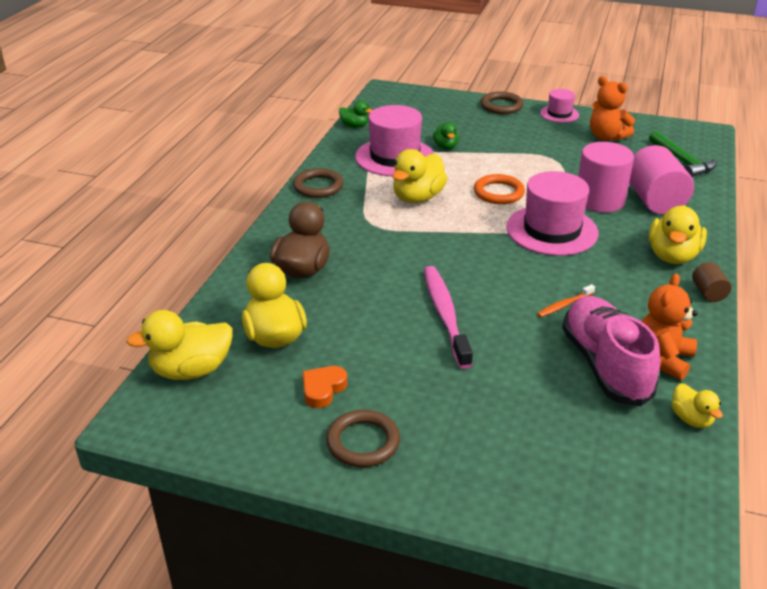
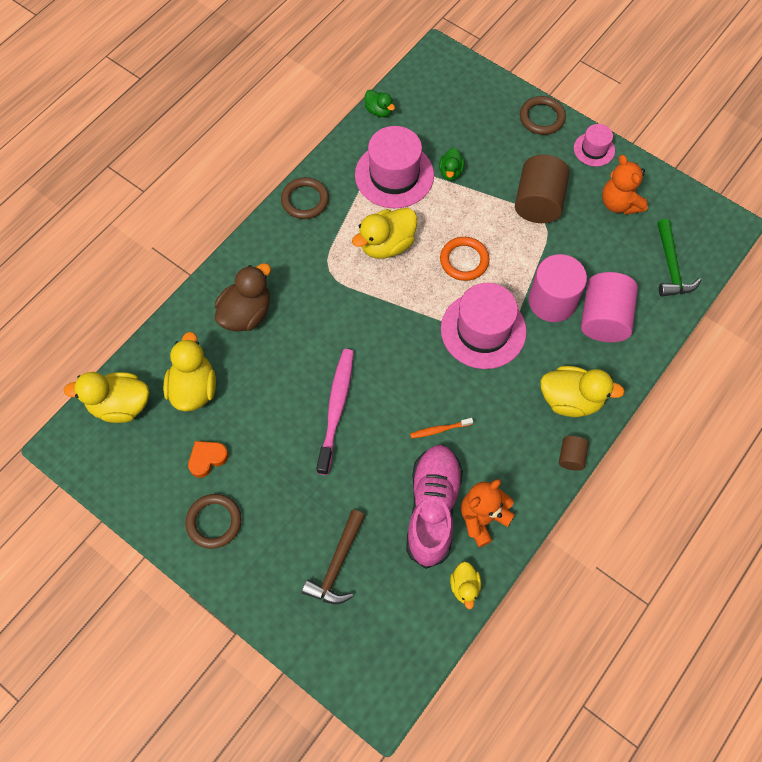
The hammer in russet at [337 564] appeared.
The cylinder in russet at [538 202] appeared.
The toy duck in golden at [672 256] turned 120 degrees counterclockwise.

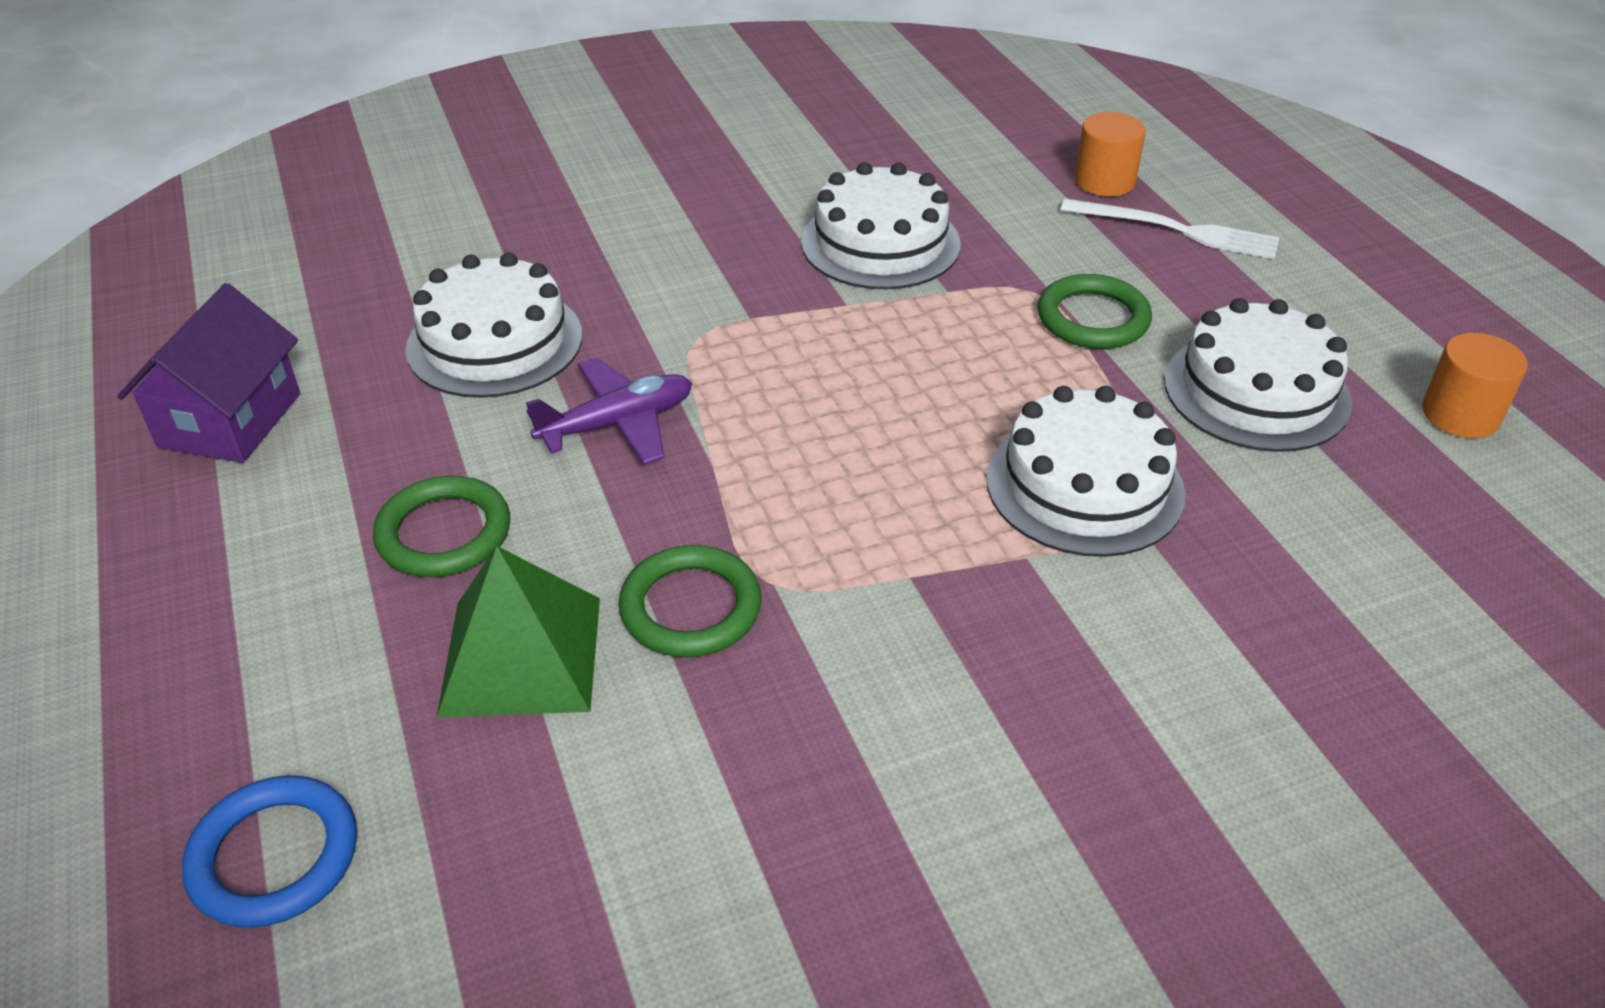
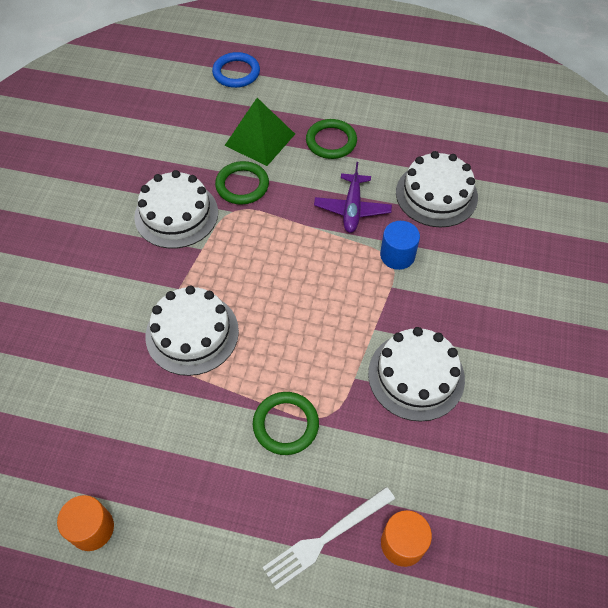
The toy house in purple at [230 420] disappeared.
The cylinder in royal blue at [397 255] appeared.
The layer cake in snow-white moved from [1256 391] to [176 214].

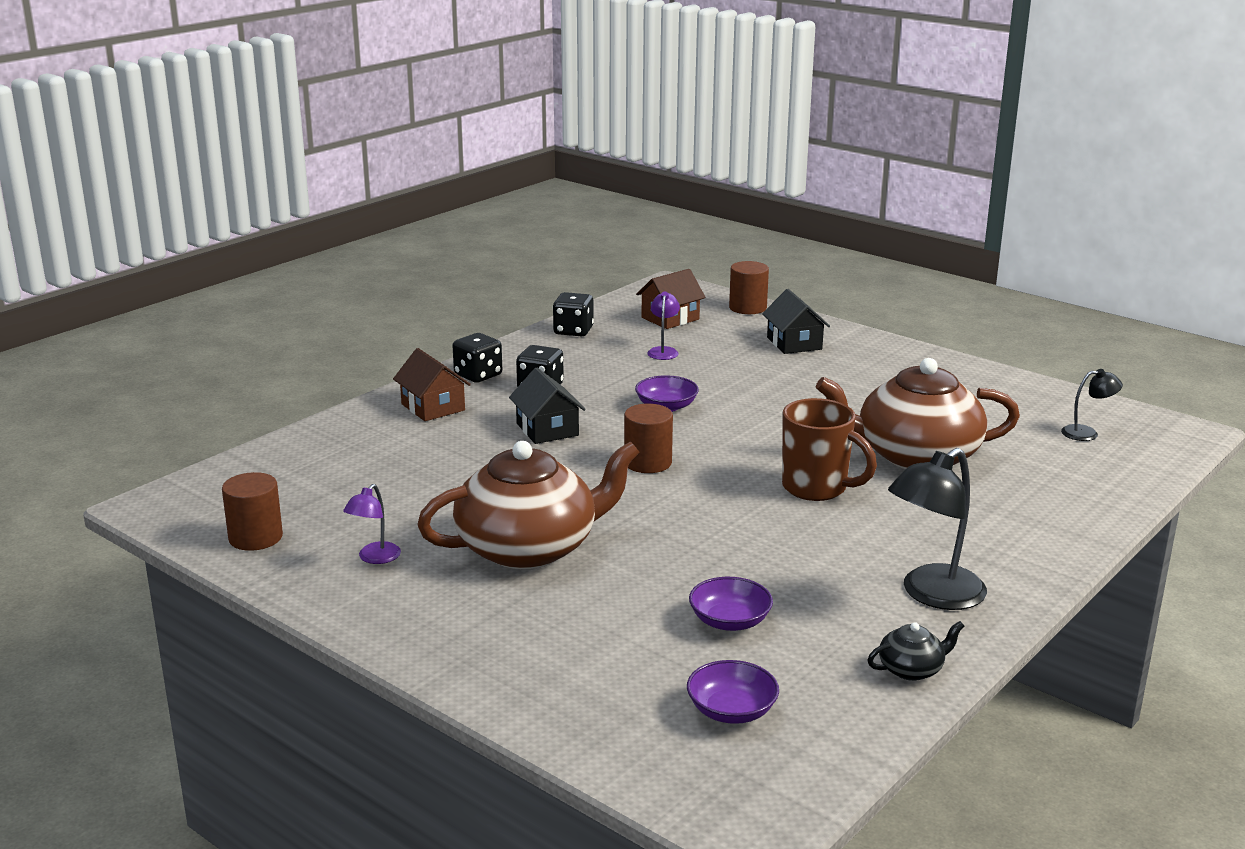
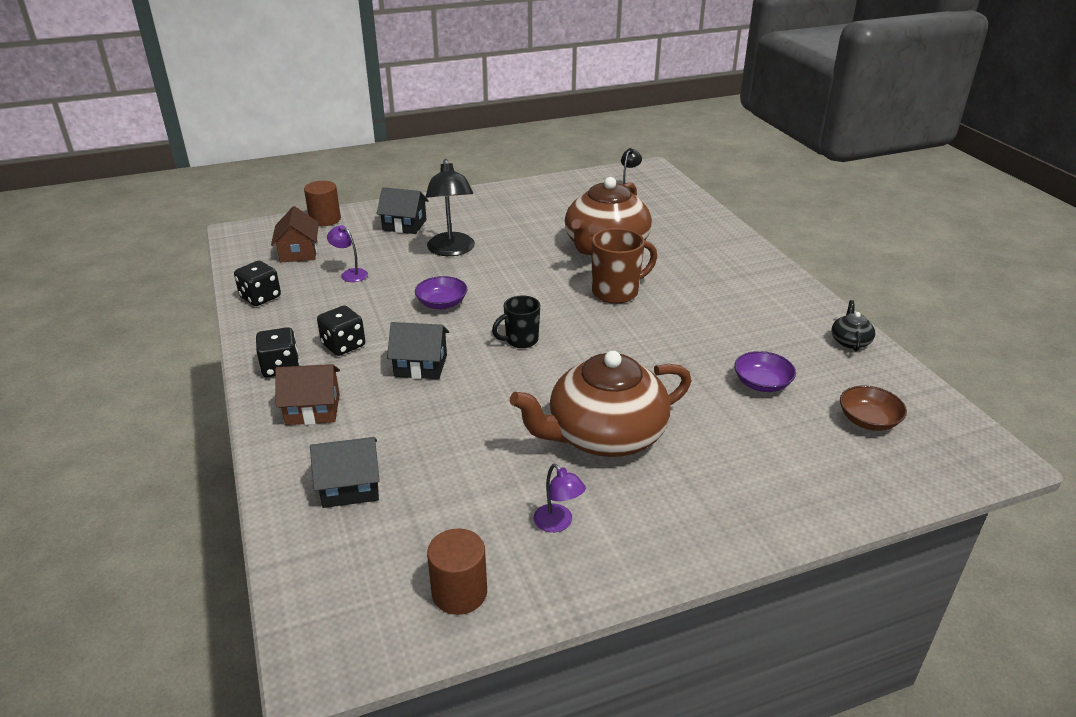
The toy house in ebony at [350 487] appeared.
The lamp in ebony moved from [932 595] to [452 250].
The cylinder in russet at [647 463] was replaced by the coffee mug in ebony at [520 340].
The deep dish in purple at [731 710] became the deep dish in russet at [868 420].
The tea pot in russet at [529 548] turned 120 degrees counterclockwise.

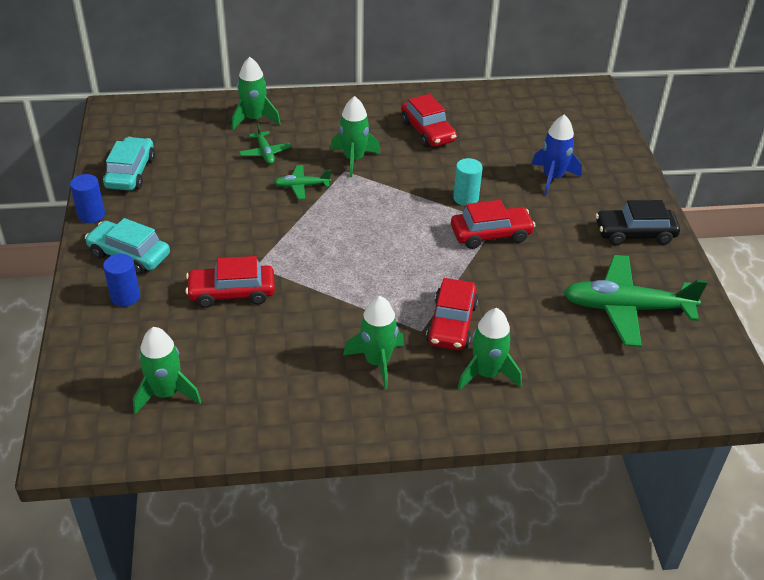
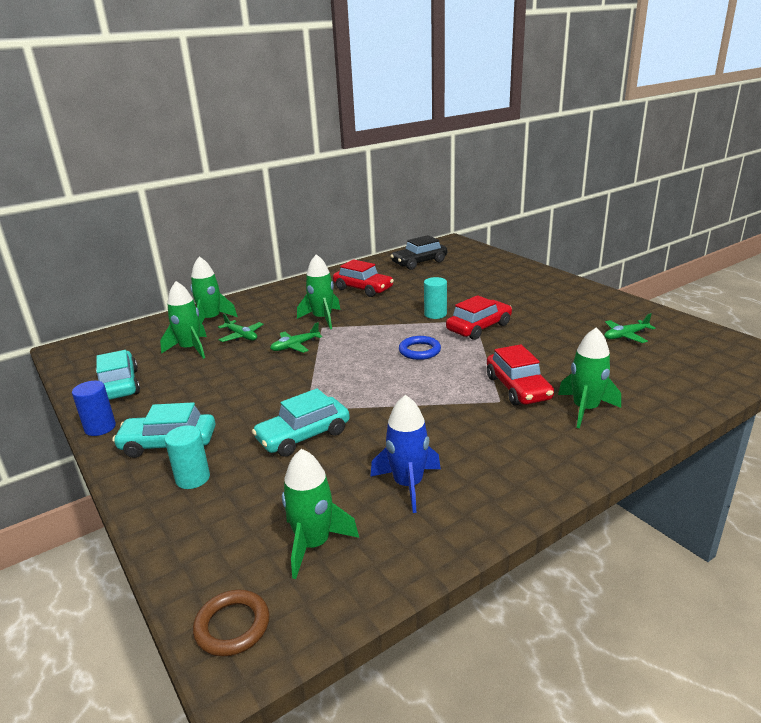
The ring in russet at [232 626] appeared.
The ring in royal blue at [419 351] appeared.
The spaceship in emerald moved from [377 362] to [190 349].
The spaceship in royal blue moved from [552 178] to [408 484].
The toy car in ebony moved from [635 233] to [419 262].
The cylinder in royal blue at [125 297] became the cylinder in aqua at [193 478].
The toy car in scarlet at [232 293] became the toy car in aqua at [303 436].
The toy plane in emerald at [626 308] changed to 0.48 times the size.

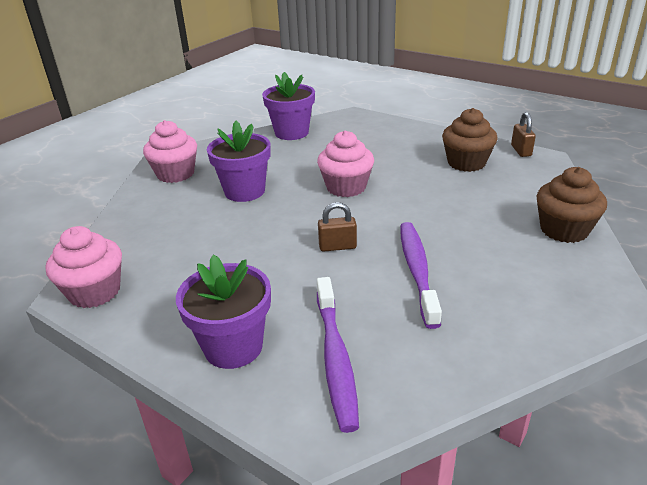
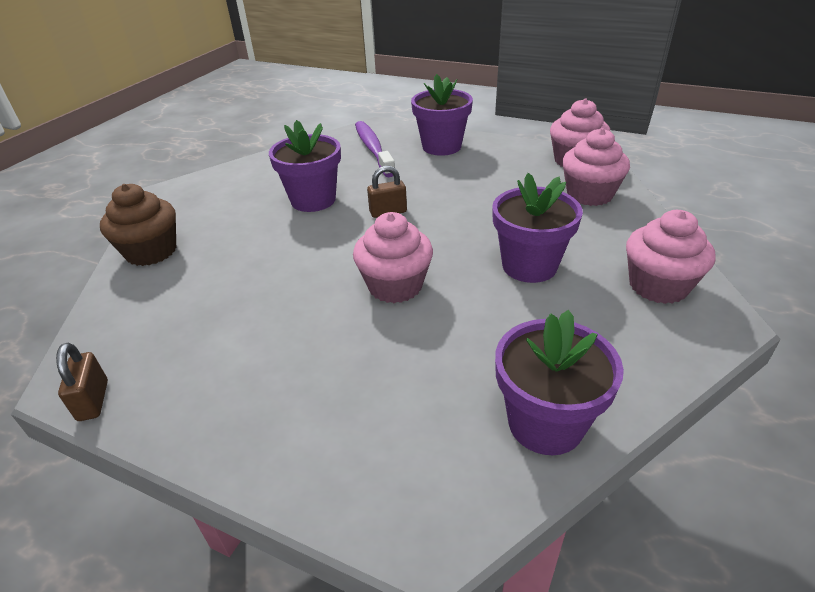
The fairy cake in russet at [466 163] disappeared.
The fairy cake in rose-pink at [589 194] appeared.
The toothbrush in purple at [417 271] was replaced by the potted plant in purple at [313 200].

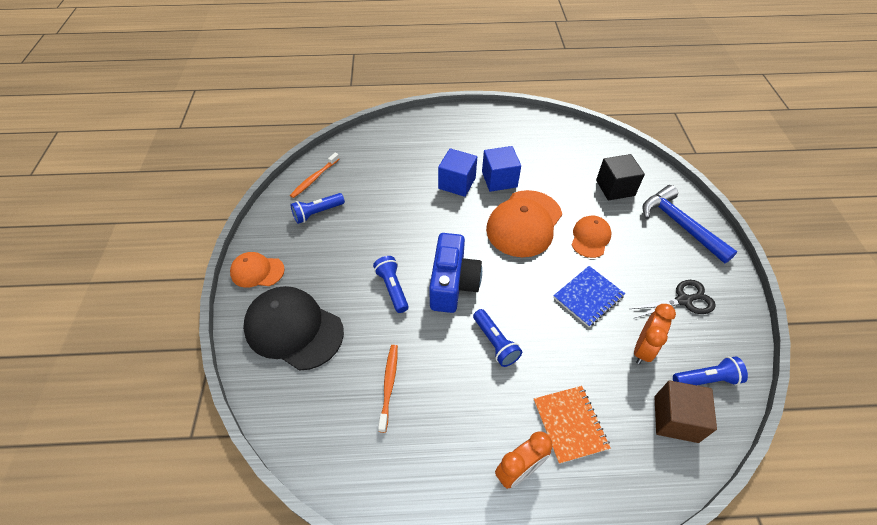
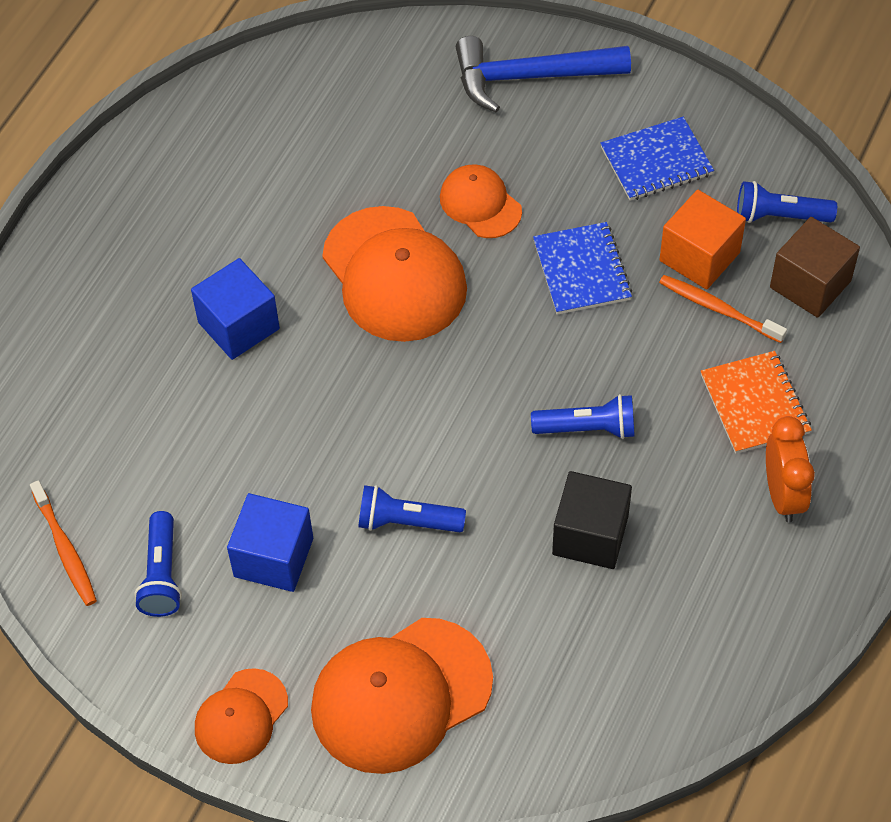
The photo camera in royal blue at [453 284] disappeared.
The toothbrush in bright orange moved from [389 385] to [718 309].
The block in royal blue moved from [499 179] to [273 557].
The block in ebony moved from [615 188] to [590 535].
The shears in ebony at [684 300] was replaced by the notepad in royal blue at [656 161].
The clock in bright orange at [643 349] was replaced by the block in bright orange at [699 257].
The baseball cap in ebony at [293 329] became the baseball cap in bright orange at [401 695].
The notepad in bright orange at [570 424] turned 60 degrees clockwise.
The flashlight in royal blue at [706 379] turned 105 degrees counterclockwise.

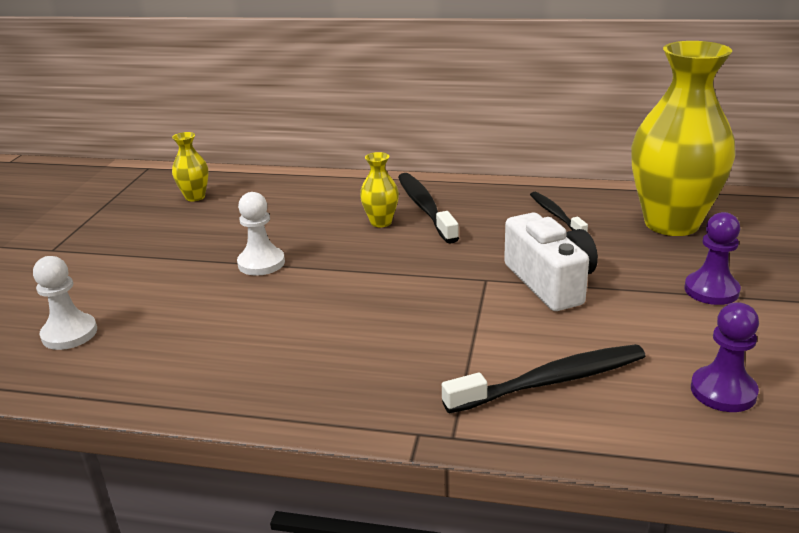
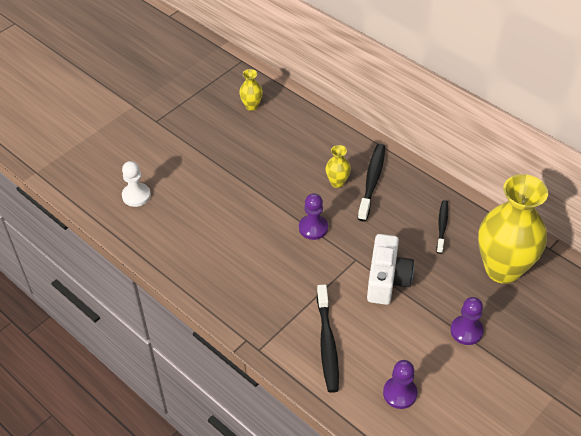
The pawn in snow-white at [261 263] disappeared.
The pawn in purple at [313 228] appeared.
The toothbrush in ebony at [551 381] turned 75 degrees clockwise.

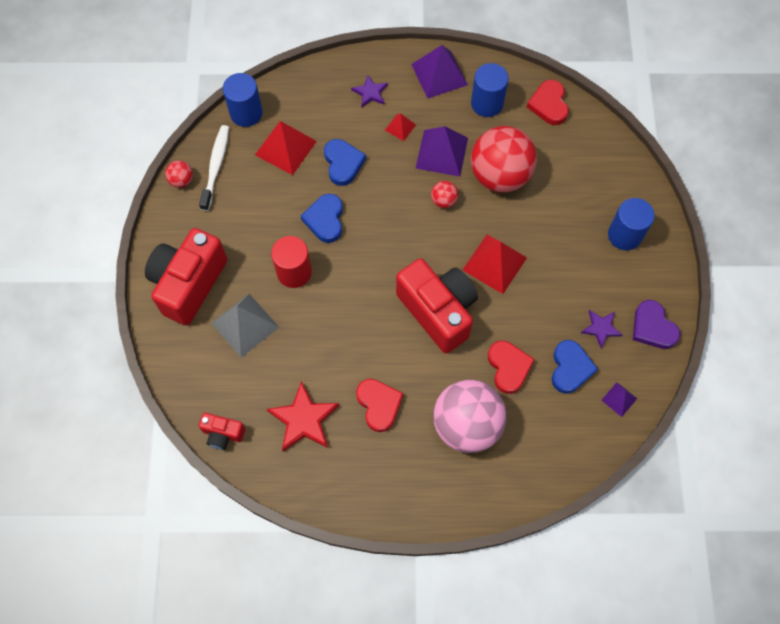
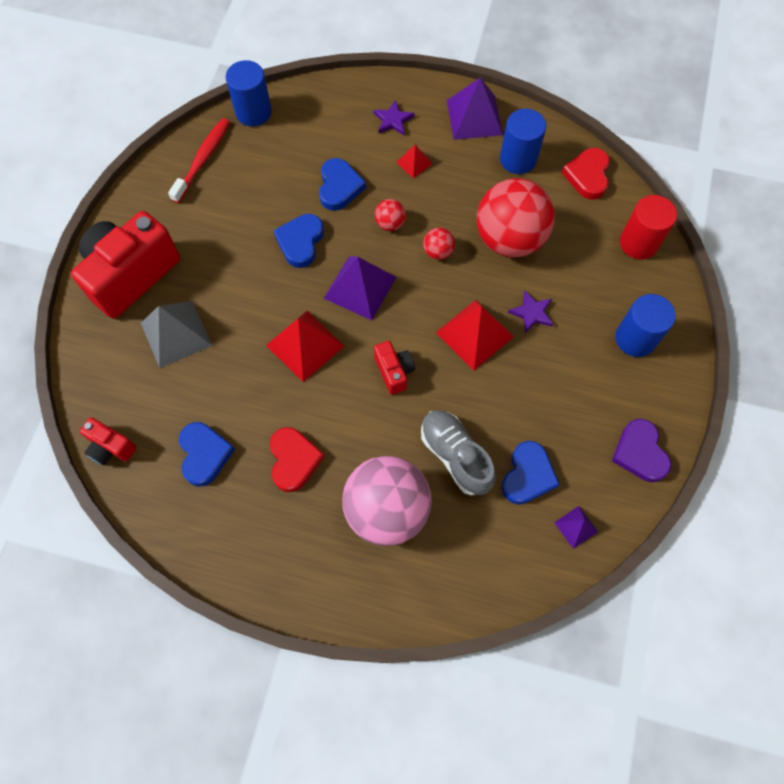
The sphere in scarlet moved from [181 180] to [390 223].
The pyramid in scarlet moved from [285 148] to [305 345].
The cylinder in scarlet moved from [294 272] to [638 243].
The pyramid in purple moved from [442 153] to [360 287].
The five-pointed star in purple moved from [601 328] to [532 313].
The five-pointed star in scarlet at [303 419] was replaced by the love heart in royal blue at [204 454].
The love heart in scarlet at [508 367] was replaced by the lace-up shoe in gray at [455 456].
The toothbrush in snow-white at [216 166] became the toothbrush in scarlet at [203 160].
The photo camera in scarlet at [438 311] changed to 0.47 times the size.

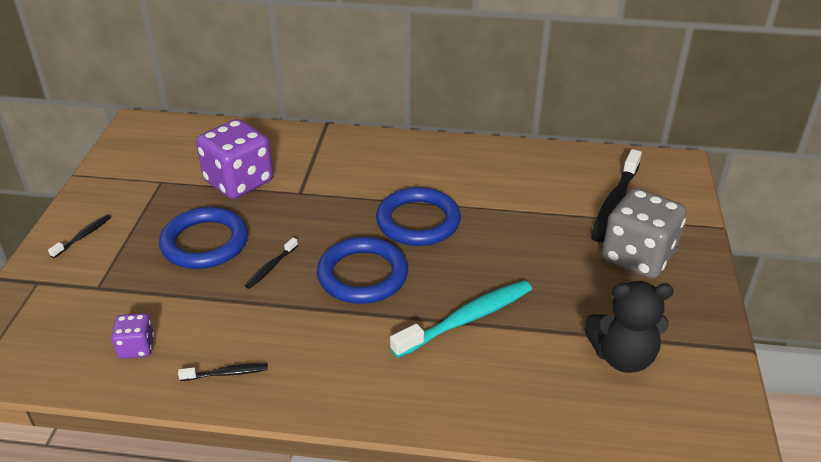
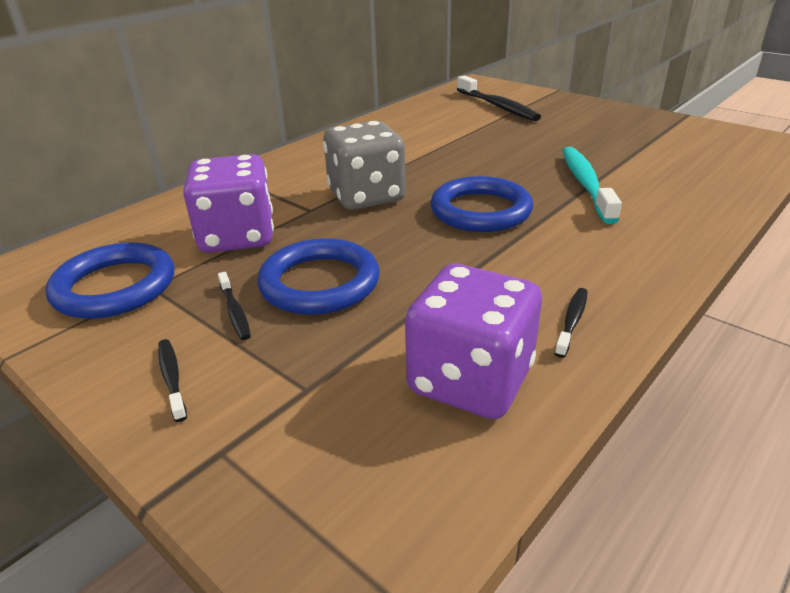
The teddy bear in ebony at [622 357] disappeared.
The toothbrush in ebony moved from [270 267] to [235 312].
The ring in royal blue moved from [418 221] to [115 287].
The die in gray moved from [638 257] to [366 196].
The die in purple at [136 347] changed to 2.06 times the size.

